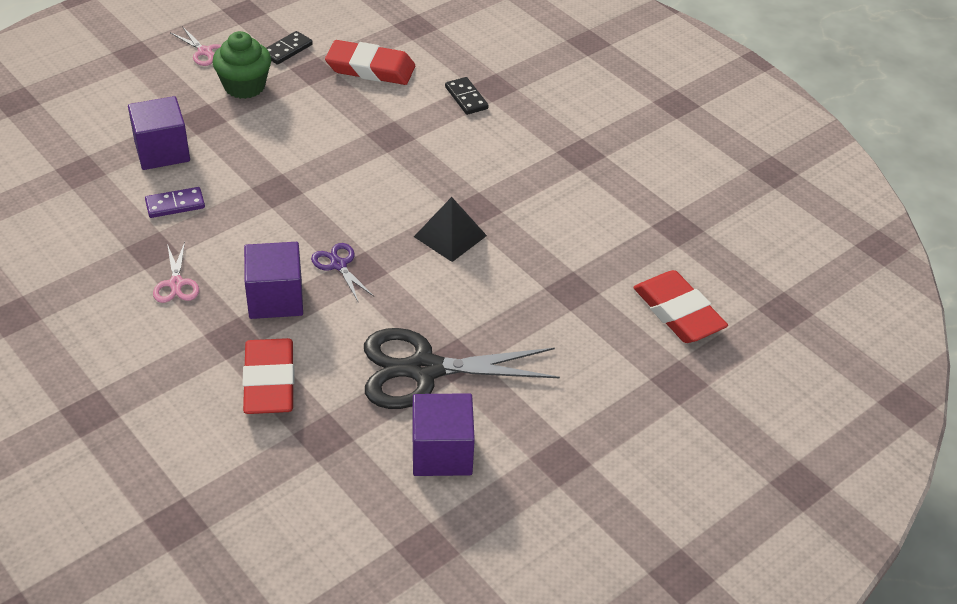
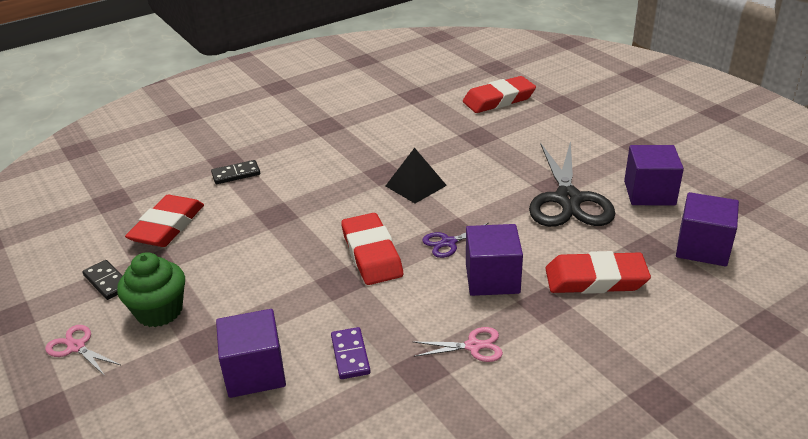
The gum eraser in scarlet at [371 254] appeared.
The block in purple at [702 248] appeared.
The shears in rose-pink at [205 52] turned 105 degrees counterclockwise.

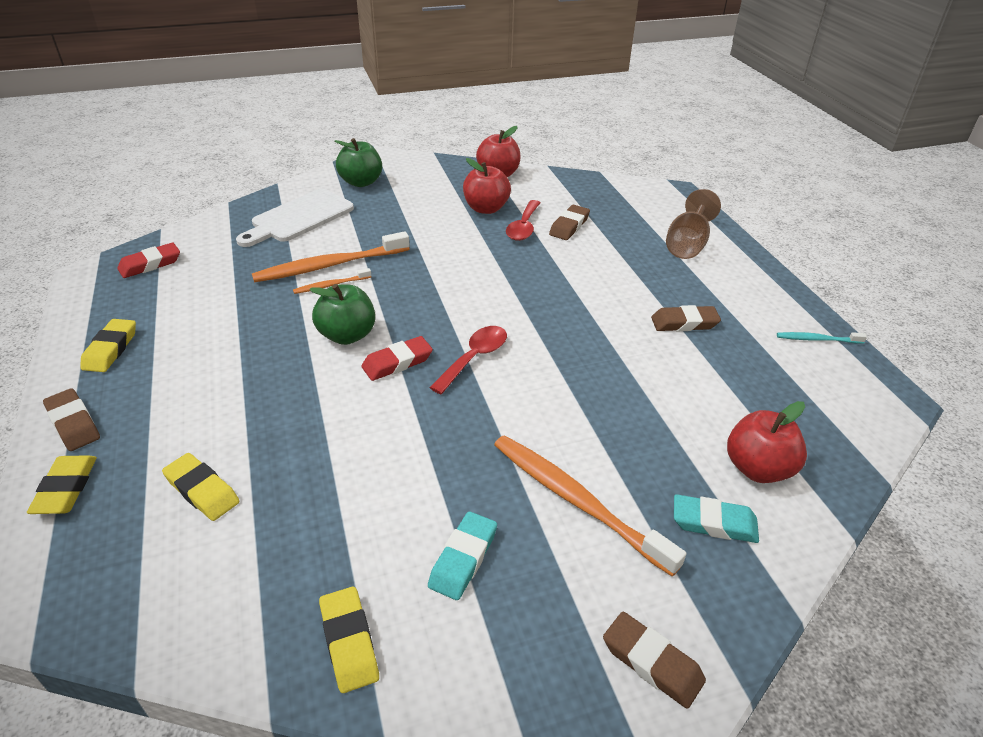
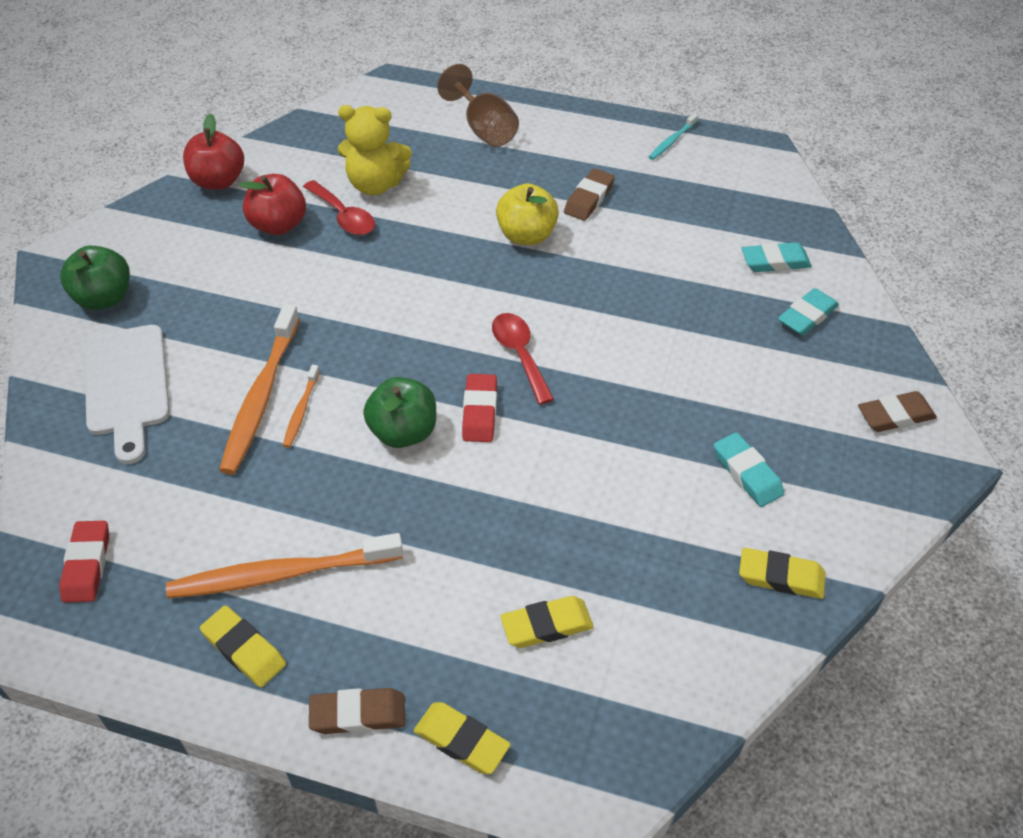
The toy apple in golden at [526 235] appeared.
The toothbrush in bright orange moved from [575 500] to [280 574].
The gum eraser in russet at [569 226] was replaced by the teddy bear in golden at [376 184].
The toy apple in scarlet at [758 468] was replaced by the gum eraser in aqua at [775 262].

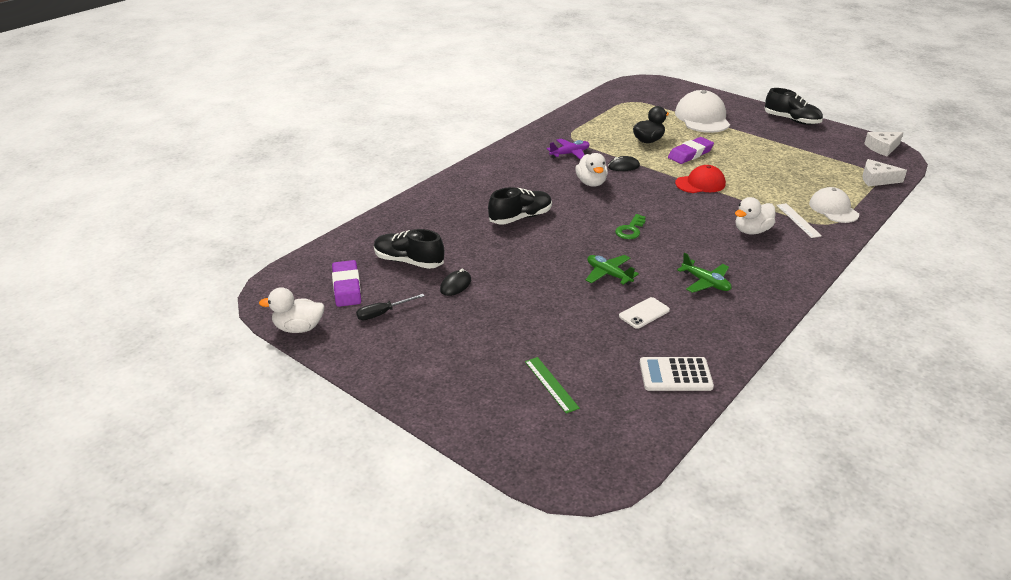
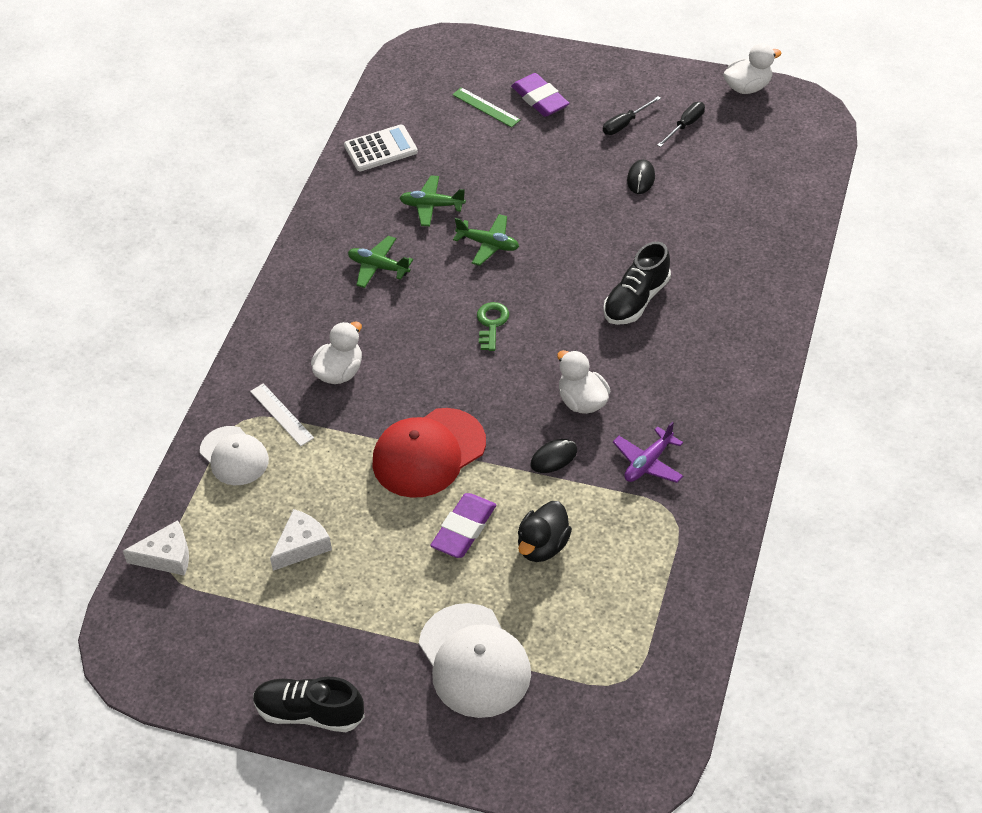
The lace-up shoe in ebony at [409 261] disappeared.
The hand screwdriver in ebony at [625 124] appeared.
The gum eraser in purple moved from [346 287] to [540 99].
The piece of cheese in snow-white moved from [882 148] to [302 545].
The mobile phone in snow-white at [644 313] was replaced by the toy plane in emerald at [431 206].
The baseball cap in scarlet at [700 183] changed to 1.55 times the size.

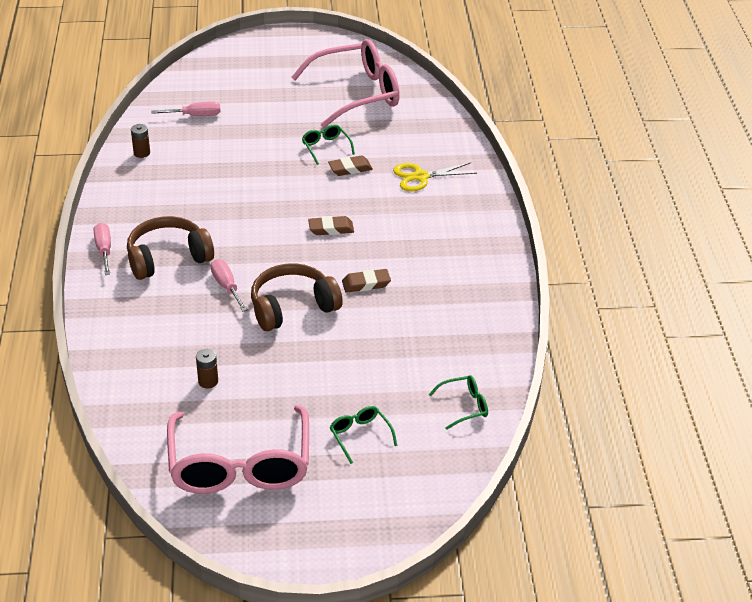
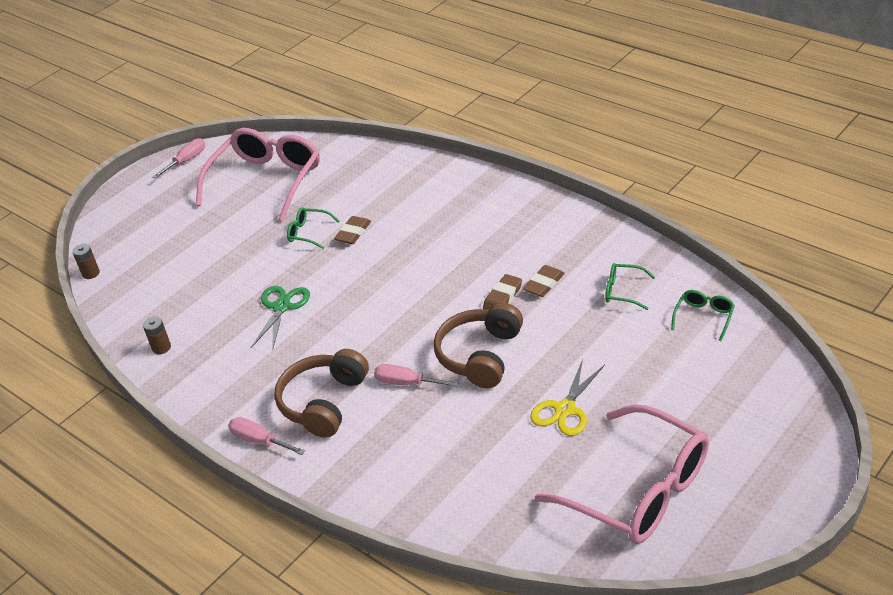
The shears in emerald at [281 307] appeared.
The hand screwdriver in rose-pink moved from [195 116] to [187 161].
The battery in russet moved from [208 381] to [91 273].
The gum eraser in russet moved from [331 229] to [544 284].
The glasses in emerald moved from [360 436] to [623 291].
The shears in golden moved from [420 177] to [565 409].

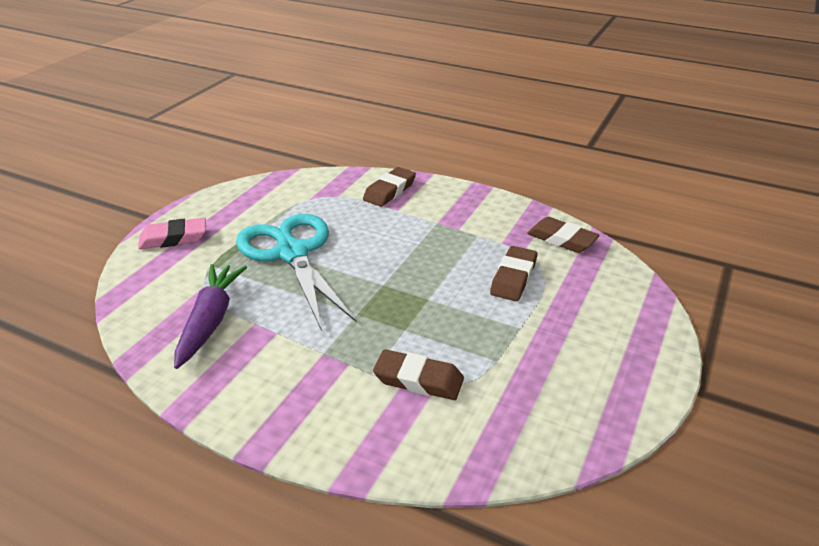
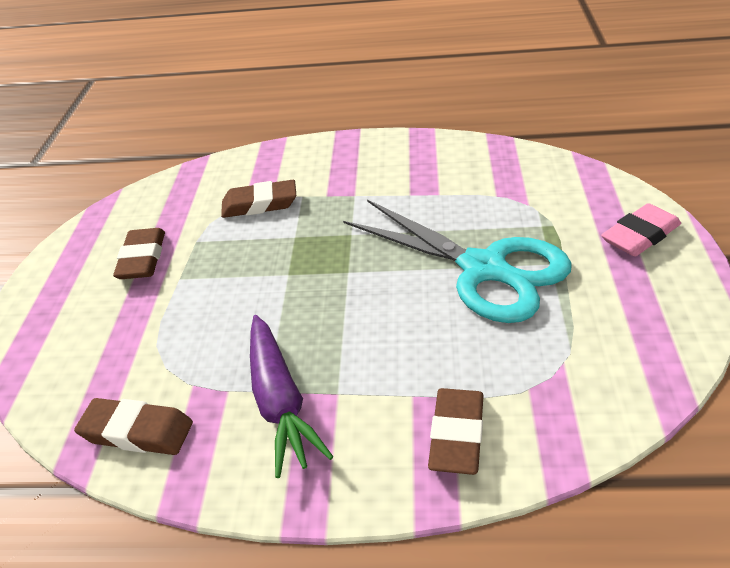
The root vegetable in purple moved from [210 321] to [279 401].
The gum eraser in russet moved from [513 278] to [142 258].

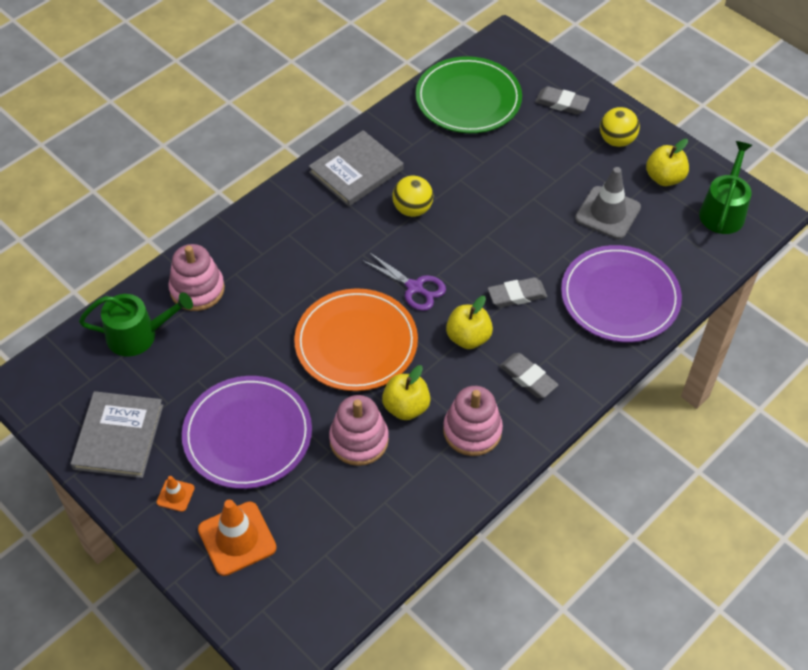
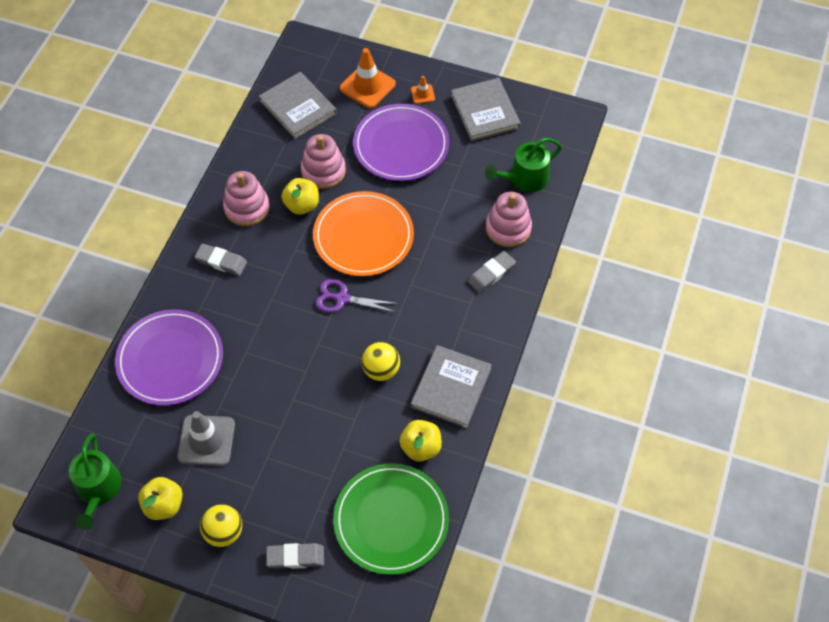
The hardback in gray at [298 107] appeared.
The toy apple in golden moved from [468 338] to [421 447].
The gum eraser in gray moved from [517 295] to [491 274].

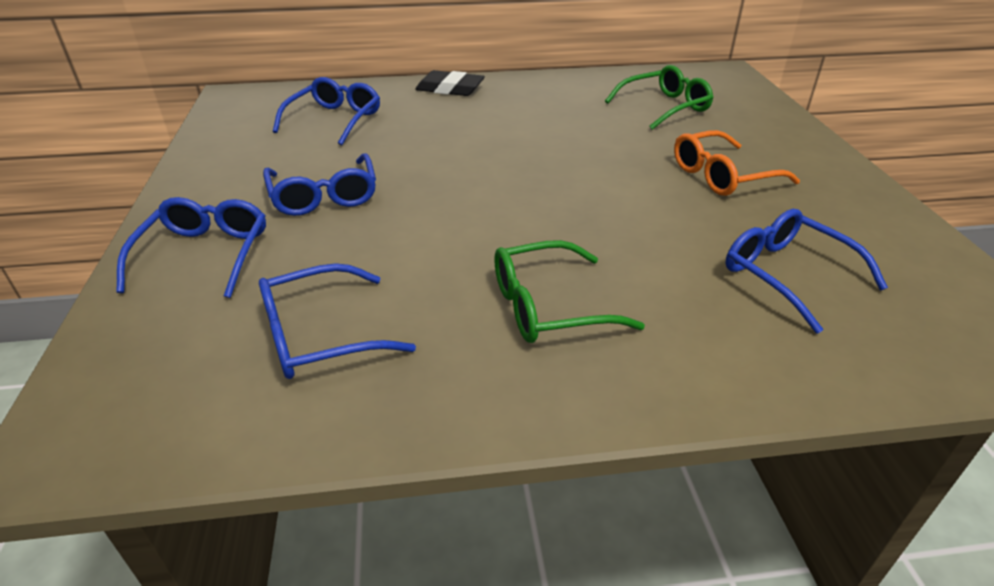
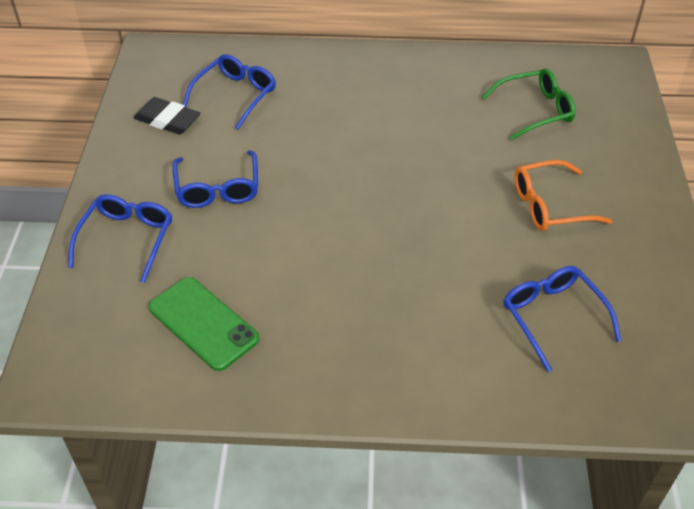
The glasses in emerald at [549 306] disappeared.
The gum eraser in ebony moved from [450 89] to [167 120].
The glasses in royal blue at [321 335] was replaced by the mobile phone in emerald at [203 323].

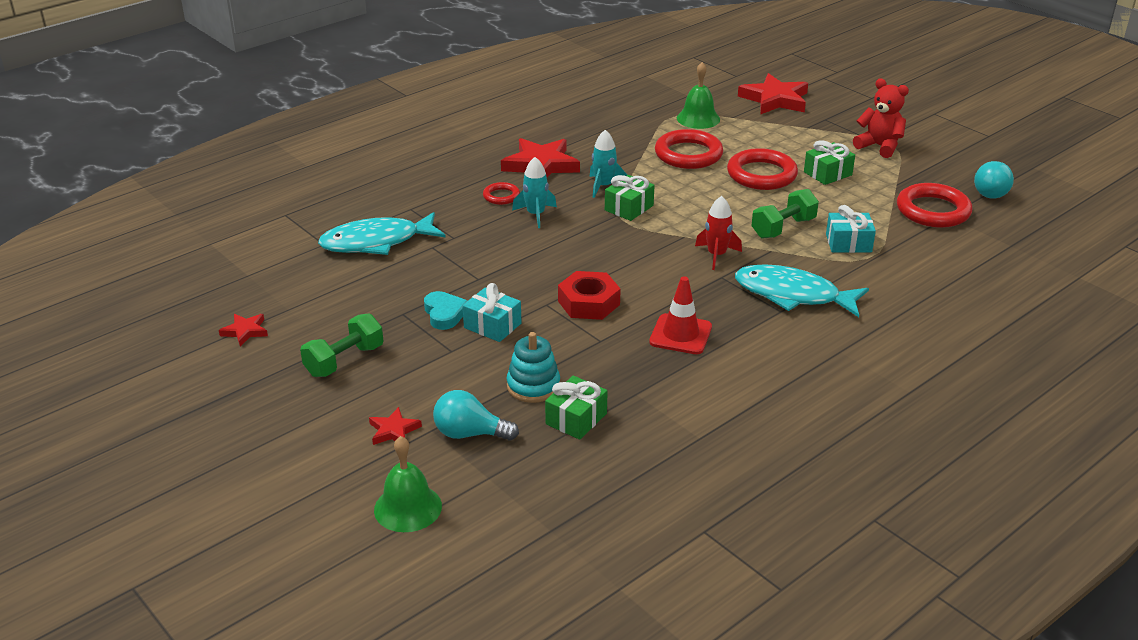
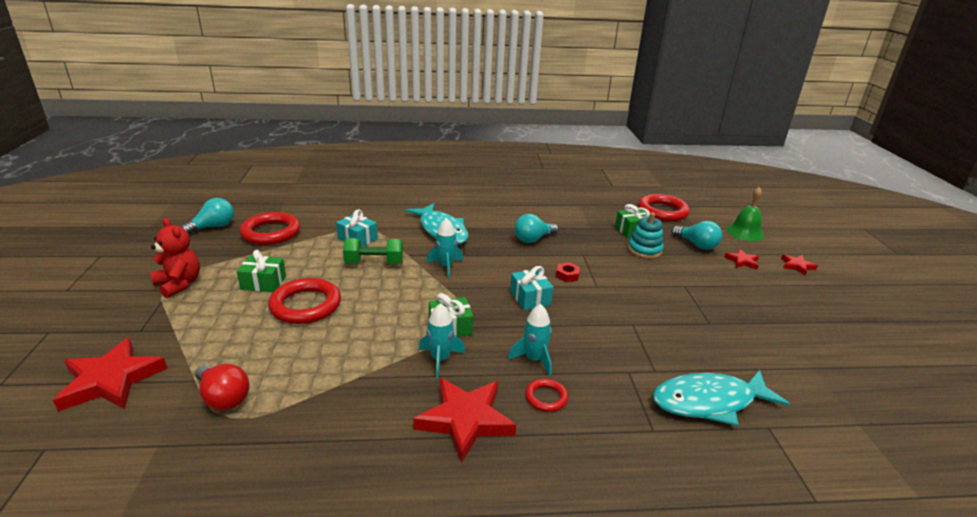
The hand weight in emerald at [344 361] disappeared.
The love heart in aqua at [444 314] disappeared.
The five-pointed star in scarlet moved from [245 331] to [797 266].
The gift in aqua moved from [492 326] to [530 298].
The ring in scarlet moved from [688 154] to [662 211].
The safety cone in scarlet at [680 334] was replaced by the lightbulb in aqua at [533 239].
The hand bell in emerald at [698 118] was replaced by the lightbulb in scarlet at [223 398].
The spaceship in scarlet at [716 255] became the spaceship in aqua at [446 266].
The fish in aqua at [376 242] turned 150 degrees clockwise.
The teddy bear in scarlet at [879 146] turned 150 degrees clockwise.
The hexagon nut in scarlet at [588 303] changed to 0.54 times the size.

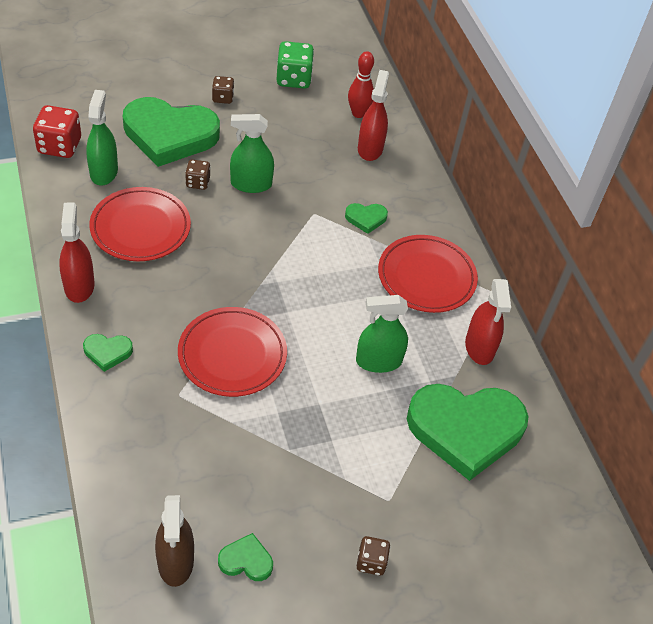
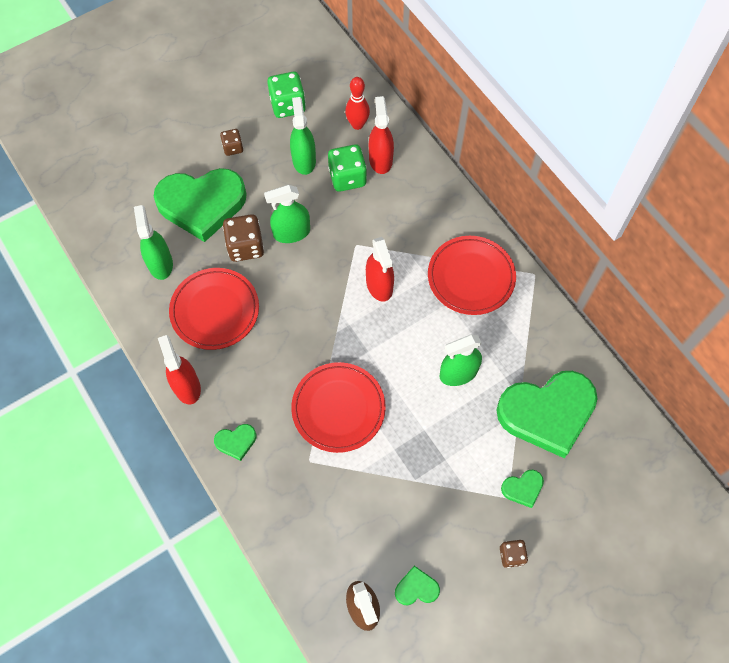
The die in scarlet at [59 146] disappeared.
The spray bottle in emerald at [304 160] appeared.
The die in emerald at [347 177] appeared.
The love heart in emerald moved from [366 218] to [523 488].
The spray bottle in scarlet moved from [479 347] to [379 285].
The die in russet at [198 182] changed to 1.73 times the size.

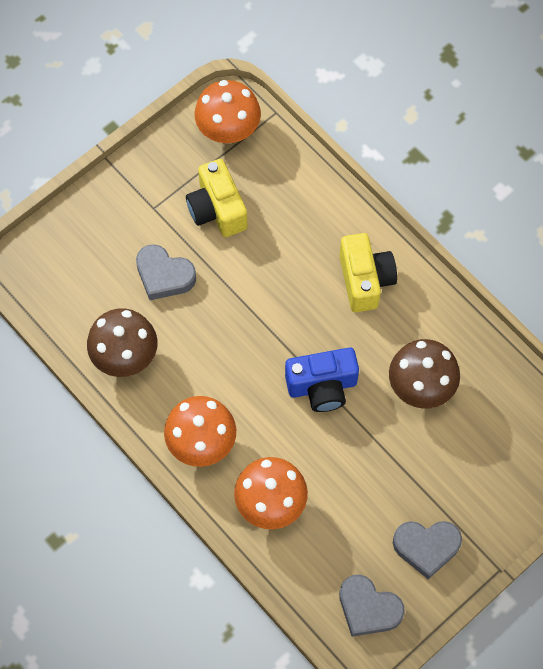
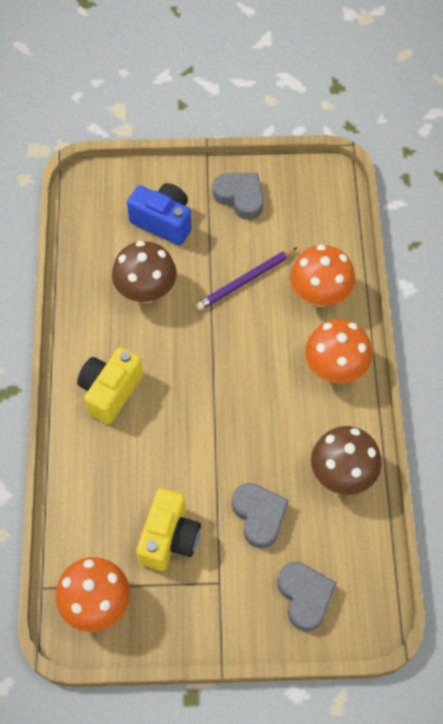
The lead pencil in purple at [245 281] appeared.
The photo camera in royal blue moved from [322 386] to [163 222].
The love heart in gray moved from [368 608] to [305 596].

